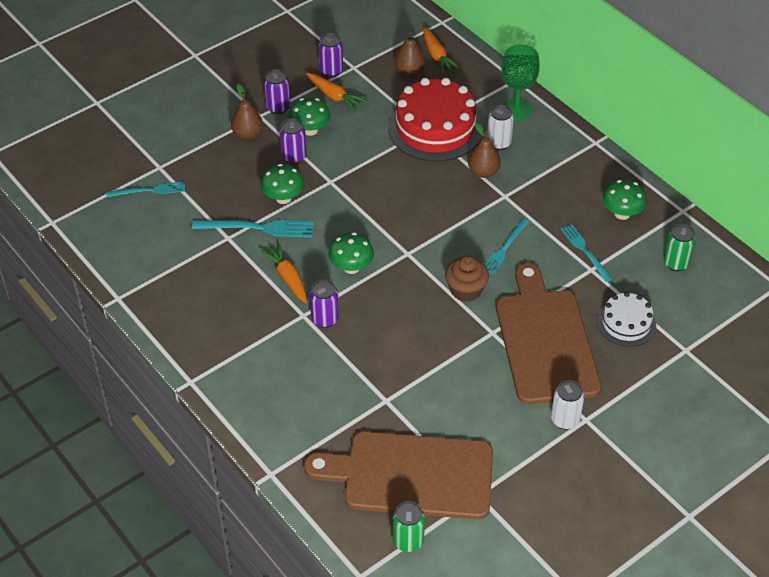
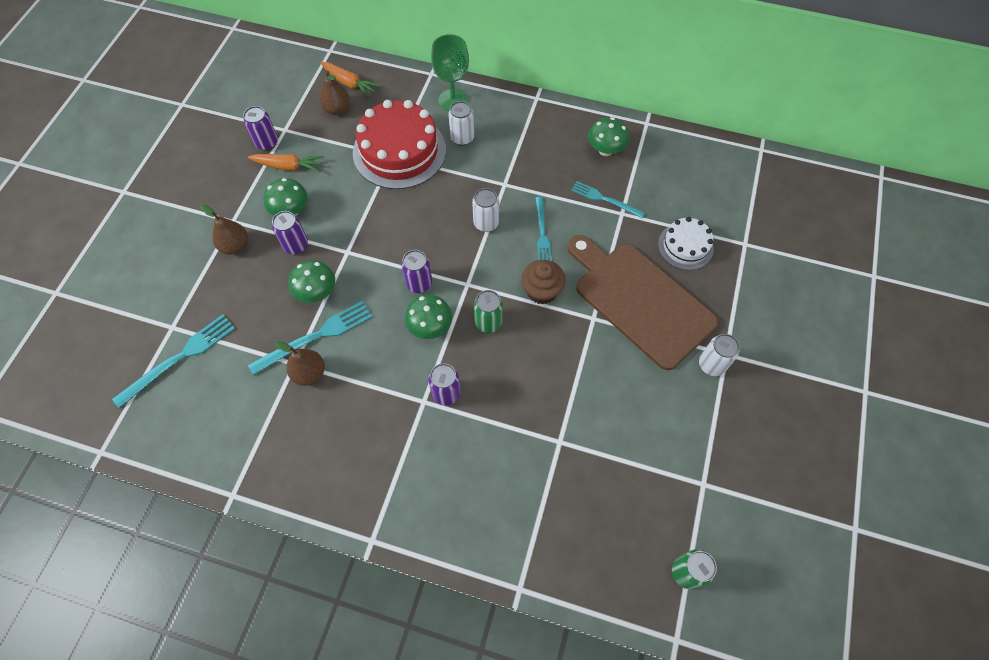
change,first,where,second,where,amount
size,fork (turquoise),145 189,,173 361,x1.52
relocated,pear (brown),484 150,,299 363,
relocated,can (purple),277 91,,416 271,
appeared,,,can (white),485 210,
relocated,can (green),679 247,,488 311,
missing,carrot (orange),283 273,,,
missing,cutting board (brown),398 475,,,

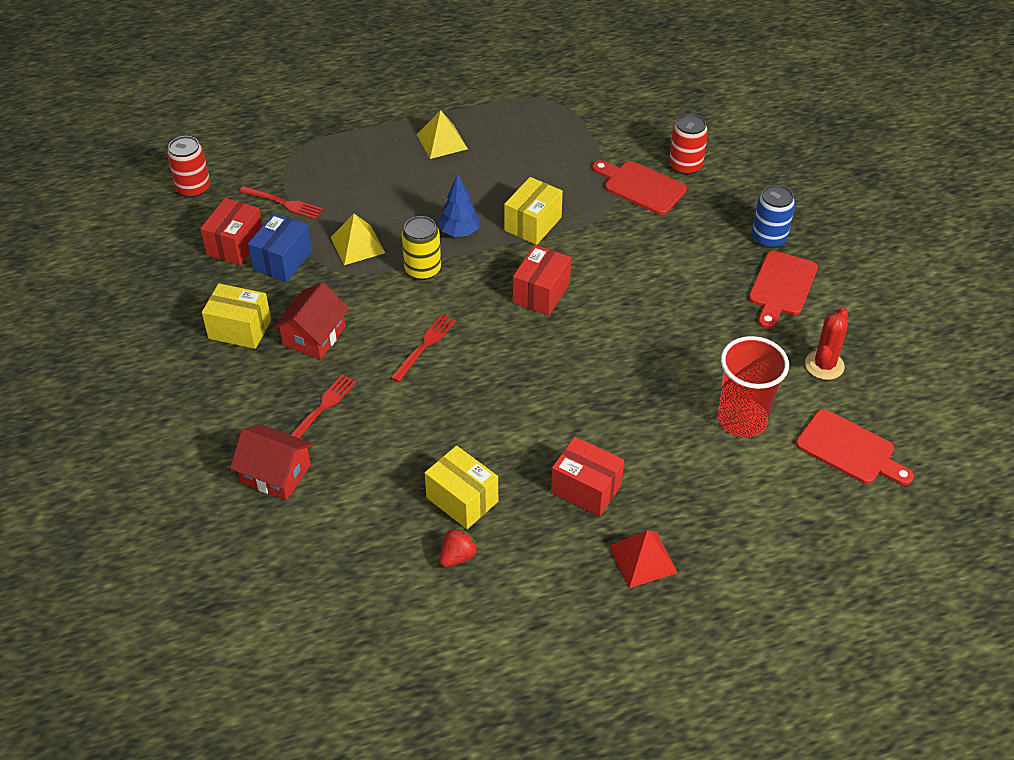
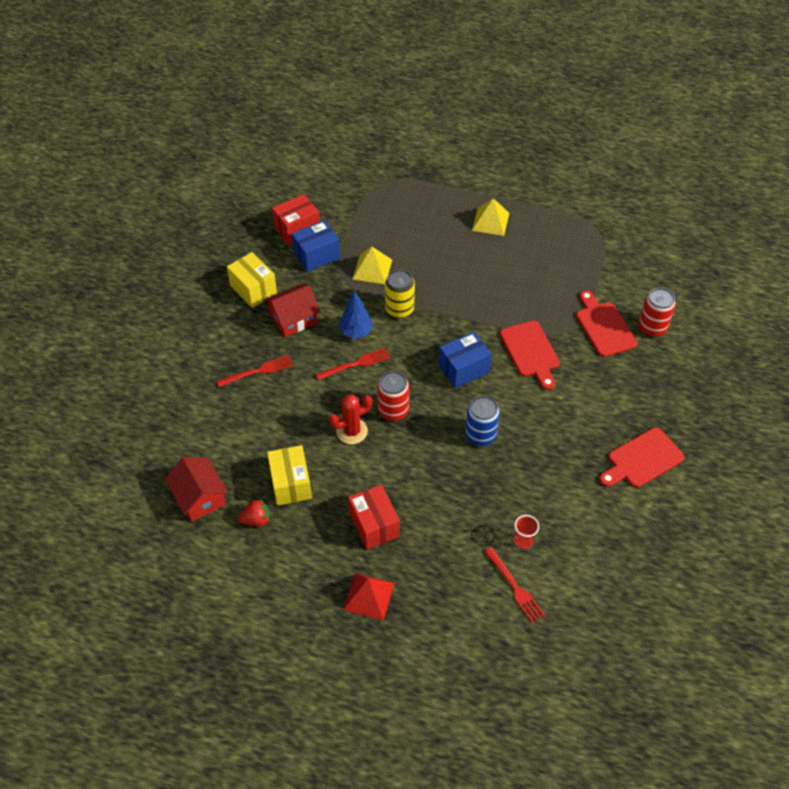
change,first,where,second,where,amount
relocated,house (red),271 462,,196 489,
relocated,cactus (red),826 344,,351 419,
relocated,tree (blue),459 205,,355 315,
relocated,can (red),188 167,,393 396,
colour,box (red),542 280,box (blue),465 360,
relocated,can (blue),773 216,,482 421,
relocated,fork (red),281 202,,514 585,
relocated,cutting board (red),855 447,,530 355,
size,cup (red),753 386,,526 532,x0.45
missing,box (yellow),533 211,,,

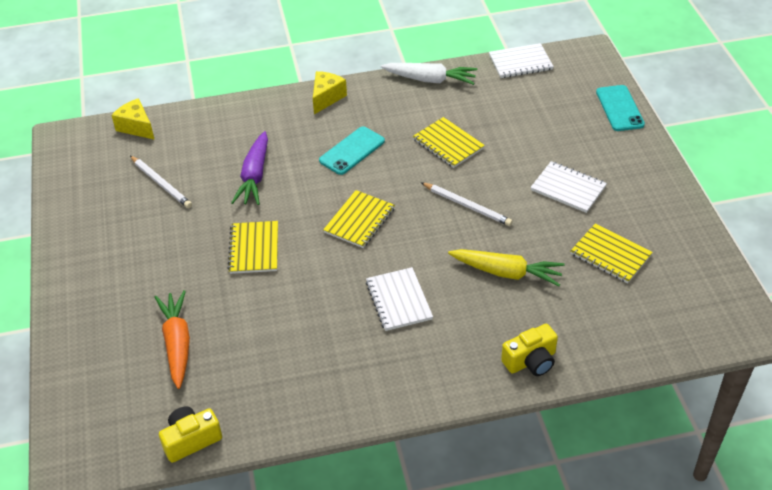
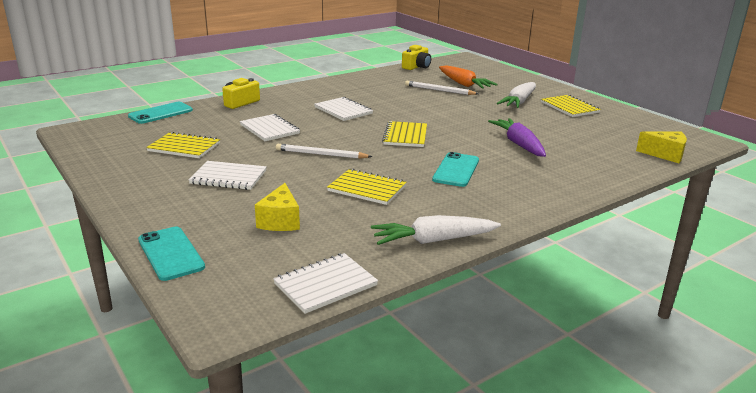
change,first,where,second,where,amount
appeared,,,phone (turquoise),160 113,
exchanged,carrot (yellow),506 267,notebook (white),270 127,
relocated,cheese (yellow),330 92,,277 207,
relocated,pencil (white),161 182,,441 88,
appeared,,,carrot (white),516 95,
relocated,notebook (yellow),252 247,,571 106,

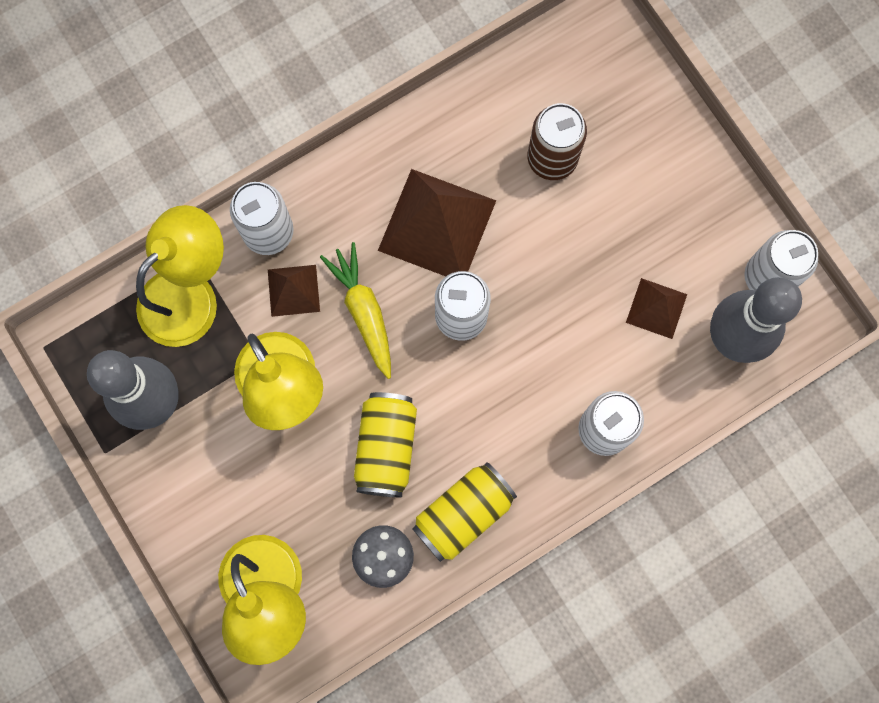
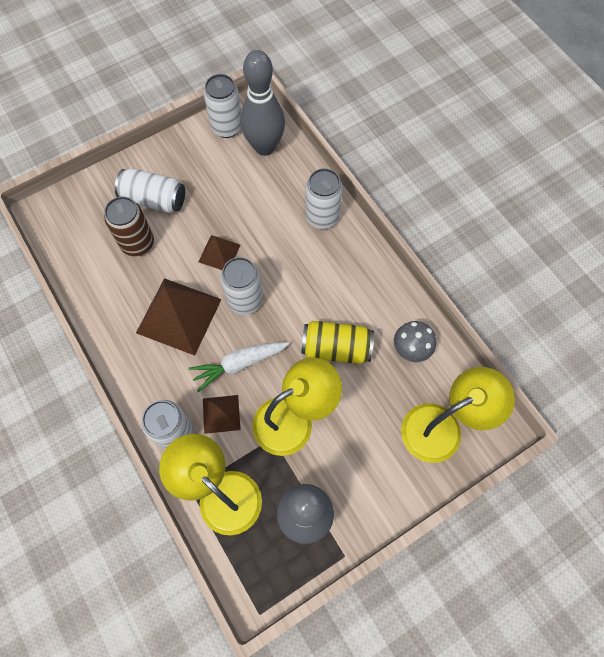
change,first,where,second,where,amount
appeared,,,can (white),150 190,
colour,carrot (yellow),355 310,carrot (white),239 367,
relocated,pyramid (brown),656 308,,219 252,
missing,can (yellow),464 512,,,

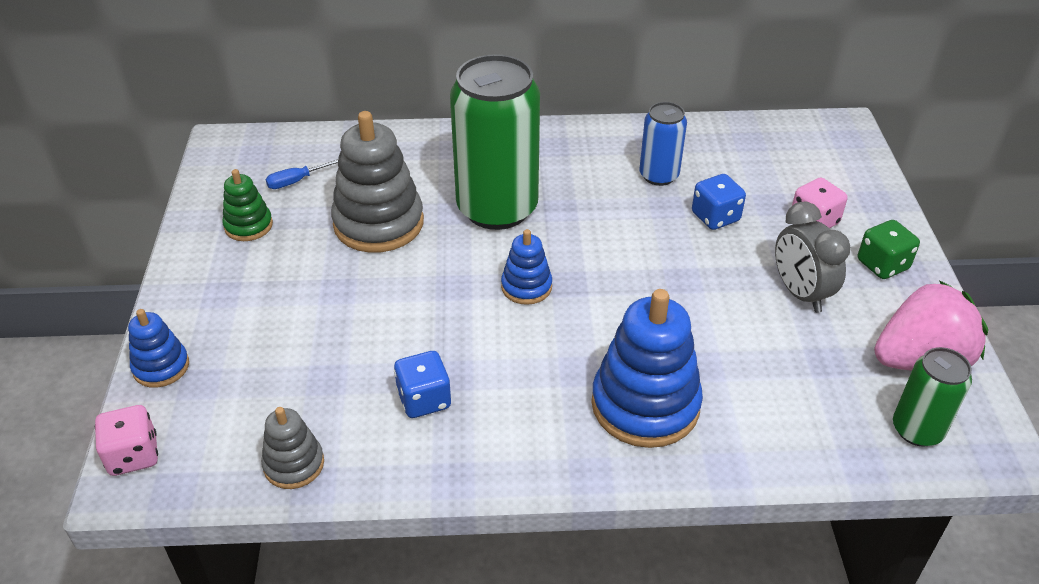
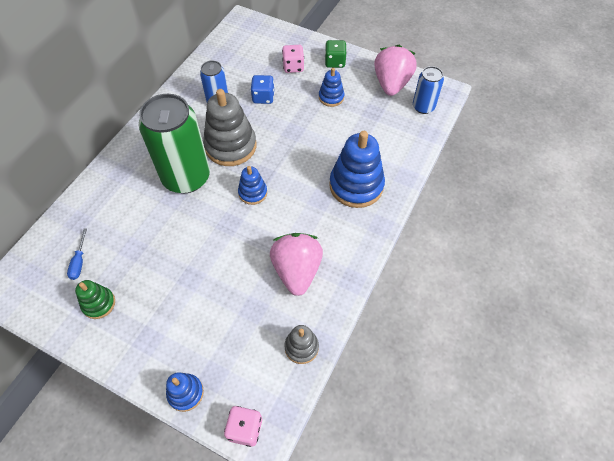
change,first,where,second,where,amount
relocated,stacking toy (grey),377 182,,230 127,
exchanged,dice (blue),422 384,strawberry (pink),296 264,
exchanged,clock (grey),813 257,stacking toy (blue),331 87,
colour,can (green),932 397,can (blue),428 90,

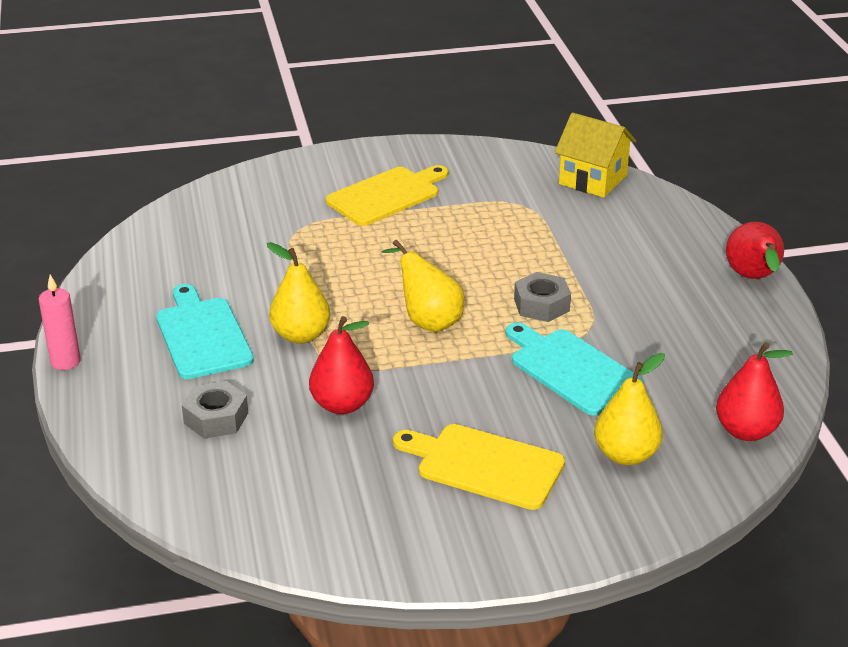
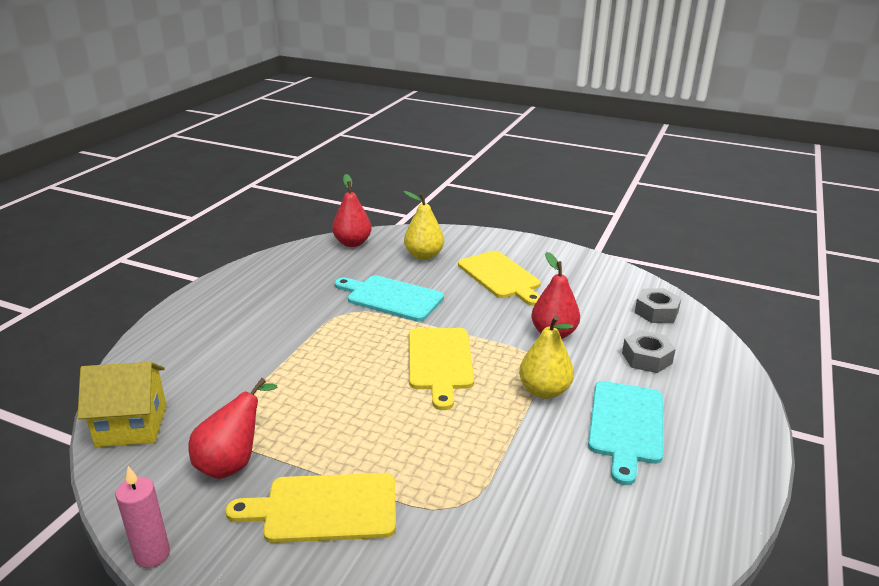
change,first,where,second,where,amount
spun,house (yellow),595 155,,121 404,75 degrees counterclockwise
relocated,candle (pink),60 322,,143 517,
relocated,pear (red),755 250,,233 428,
spun,cutting board (turquoise),574 368,,389 298,120 degrees clockwise
exchanged,pear (yellow),422 286,cutting board (yellow),441 369,
relocated,nut (grey),542 297,,658 305,

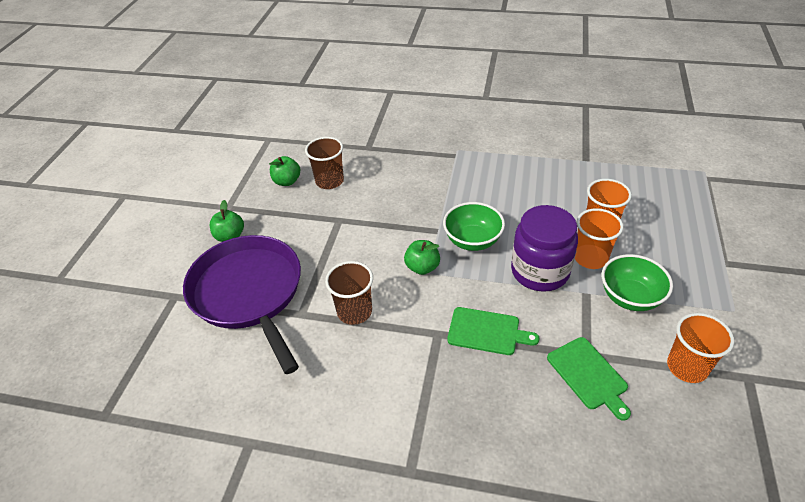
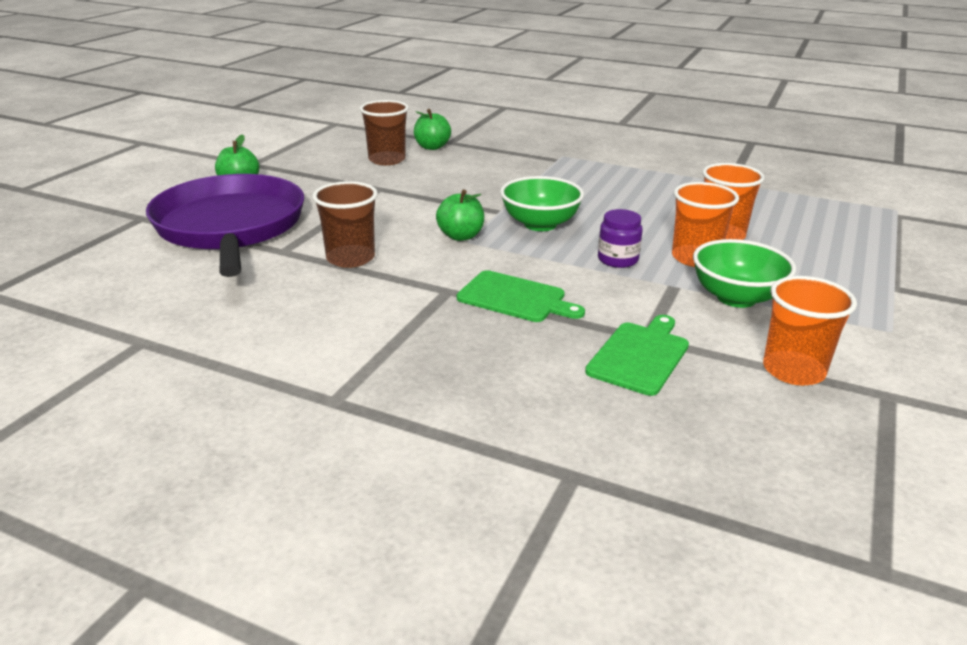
change,first,where,second,where,amount
relocated,apple (green),284 171,,432 129,
spun,cutting board (green),589 379,,637 355,135 degrees counterclockwise
size,jar (purple),544 248,,620 238,x0.50

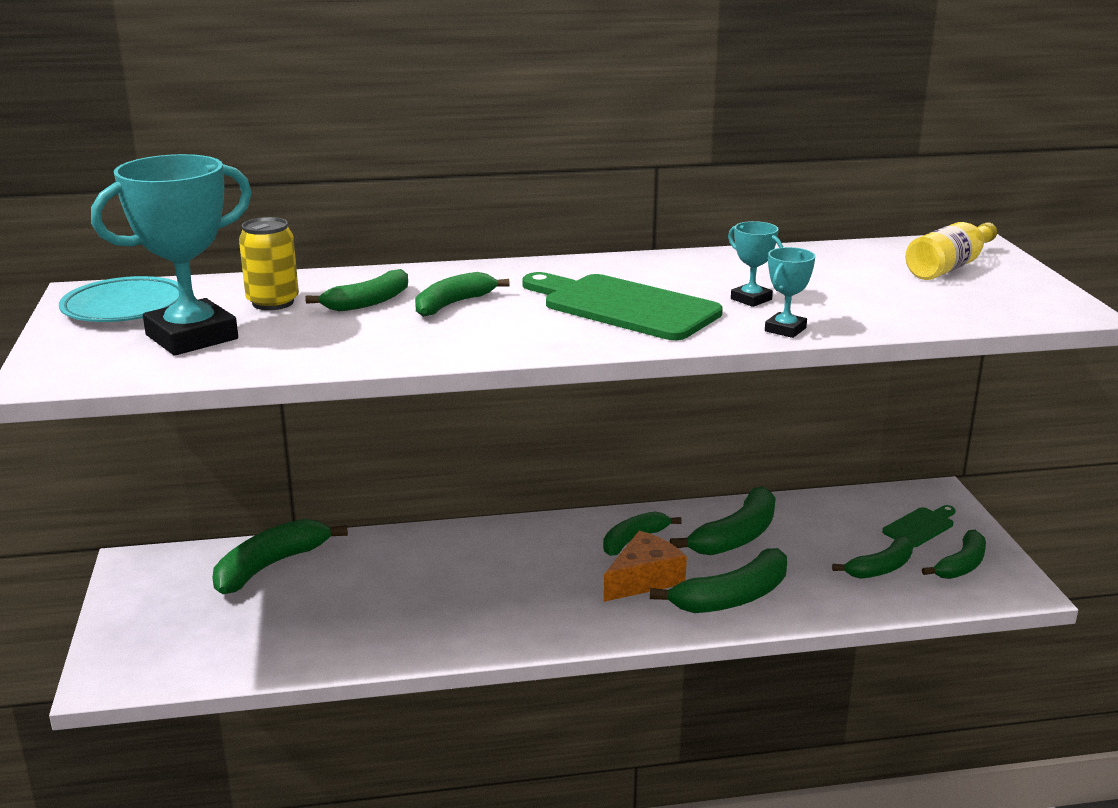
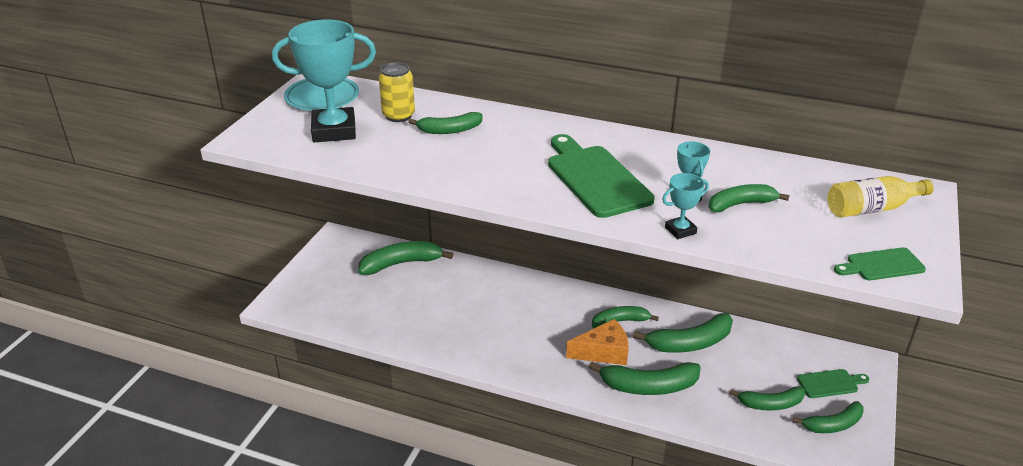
change,first,where,second,where,amount
relocated,banana (green),462 294,,749 198,
appeared,,,cutting board (green),880 263,

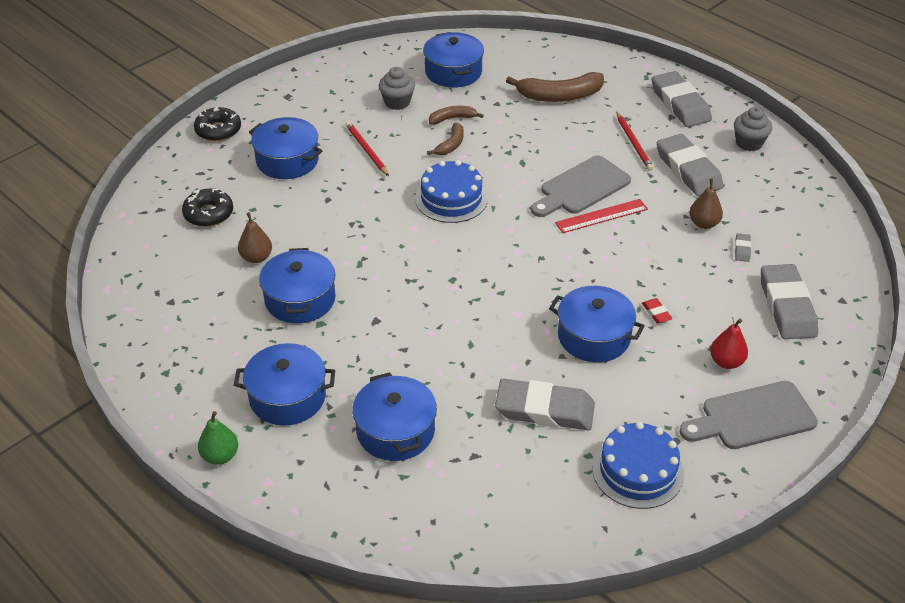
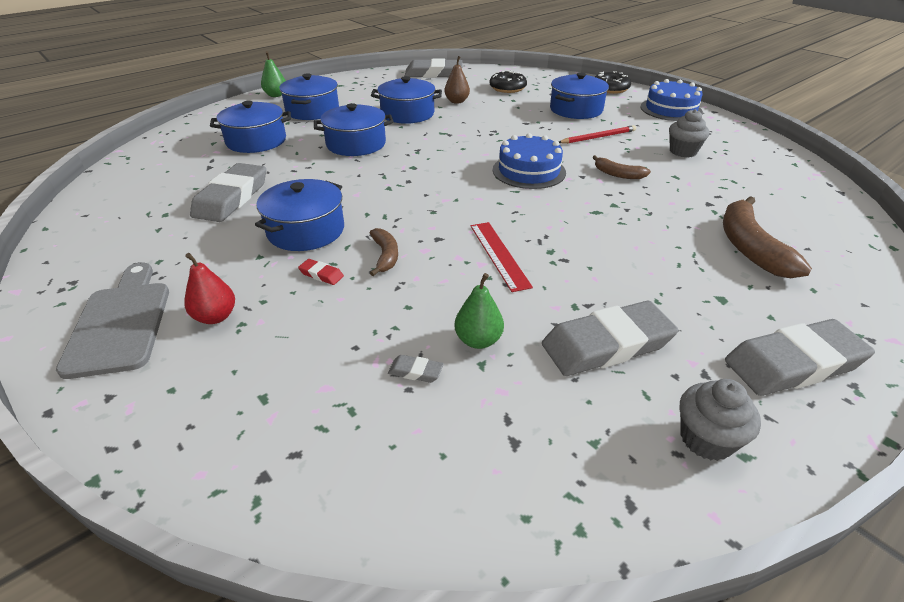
change,first,where,second,where,amount
spun,eraser (red),657 311,,321 272,45 degrees clockwise
relocated,pot (blue),453 59,,354 129,
relocated,banana (brown),456 115,,384 252,
relocated,eraser (grey),789 301,,434 68,
colour,pear (brown),706 203,pear (green),479 311,
relocated,cake (blue),638 465,,671 100,
missing,cutting board (grey),581 186,,,
missing,pencil (red),634 141,,,

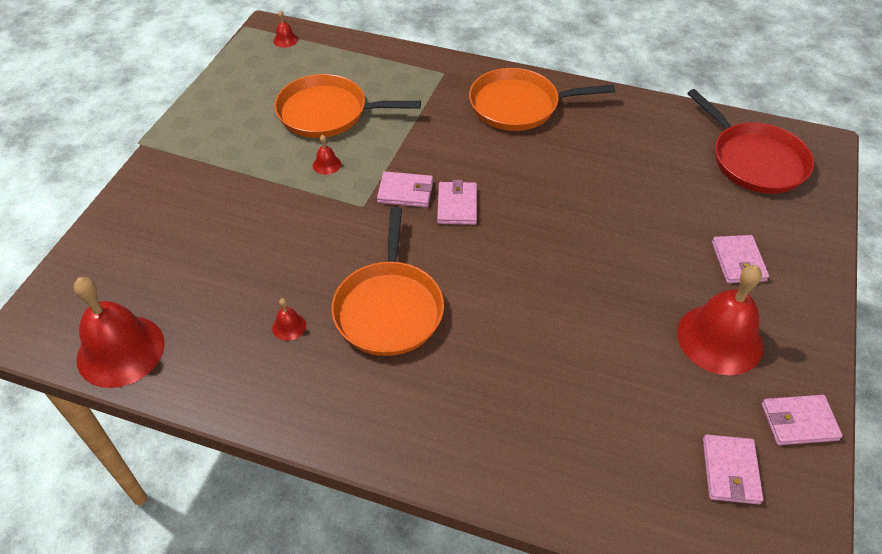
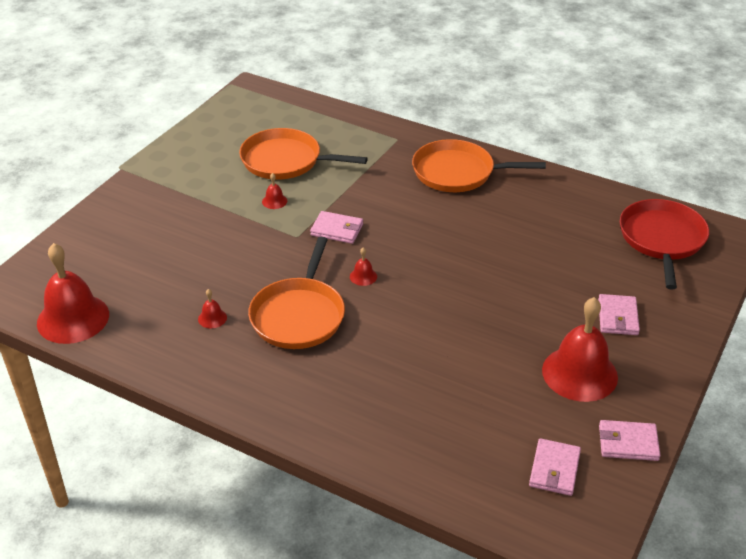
change,first,where,second,where,amount
relocated,bell (red),285 29,,363 266,
spun,pan (red),750 141,,664 244,150 degrees counterclockwise
missing,wallet (pink),457 202,,,

